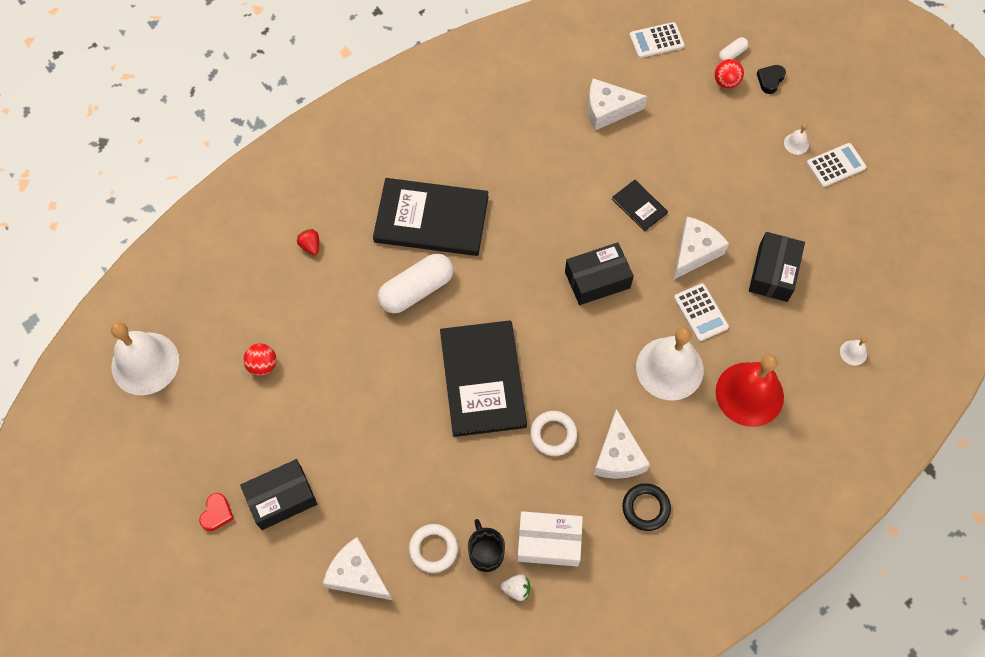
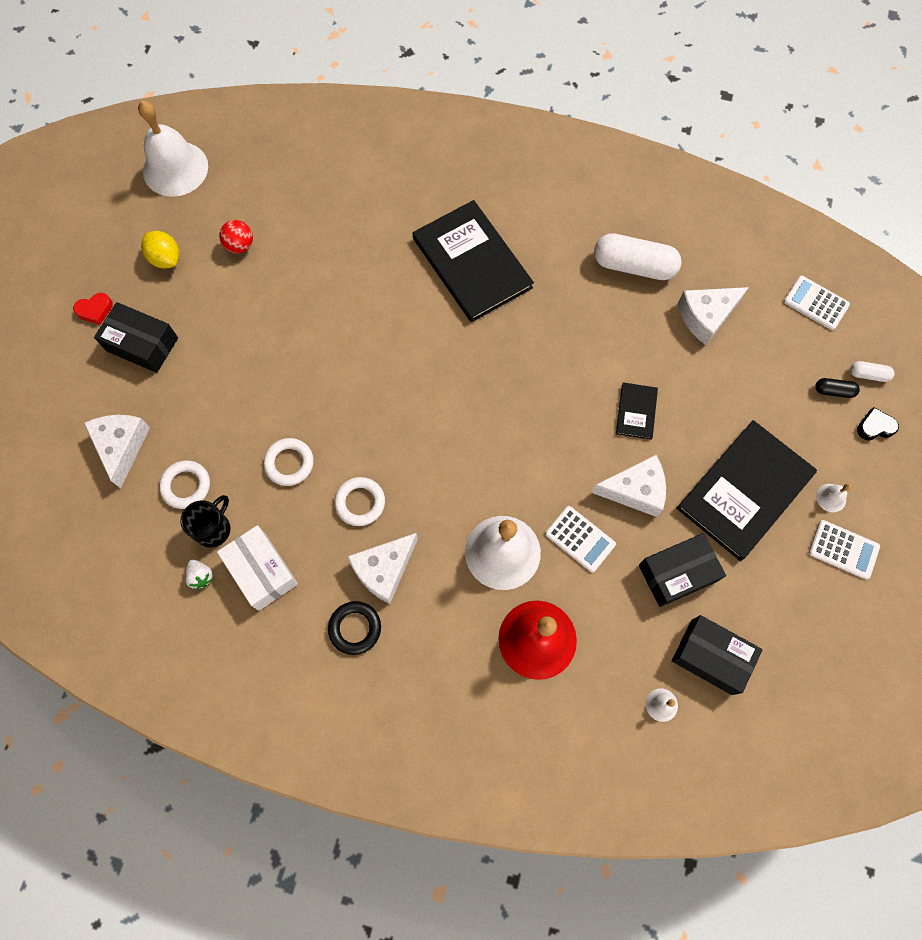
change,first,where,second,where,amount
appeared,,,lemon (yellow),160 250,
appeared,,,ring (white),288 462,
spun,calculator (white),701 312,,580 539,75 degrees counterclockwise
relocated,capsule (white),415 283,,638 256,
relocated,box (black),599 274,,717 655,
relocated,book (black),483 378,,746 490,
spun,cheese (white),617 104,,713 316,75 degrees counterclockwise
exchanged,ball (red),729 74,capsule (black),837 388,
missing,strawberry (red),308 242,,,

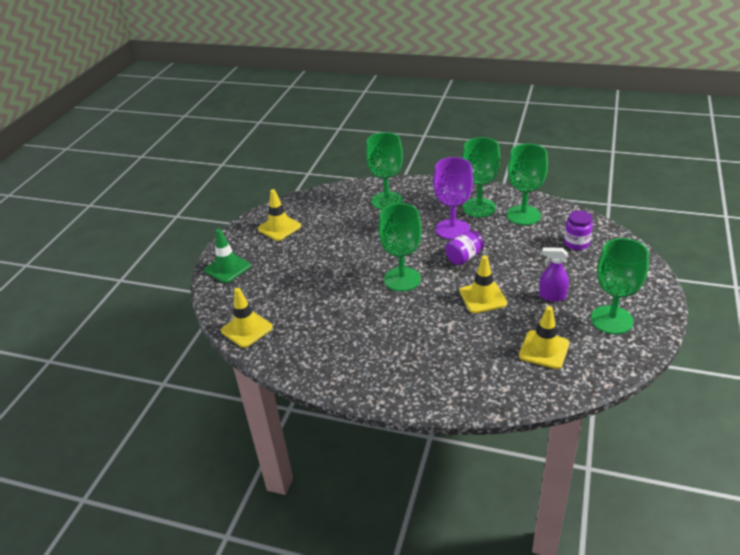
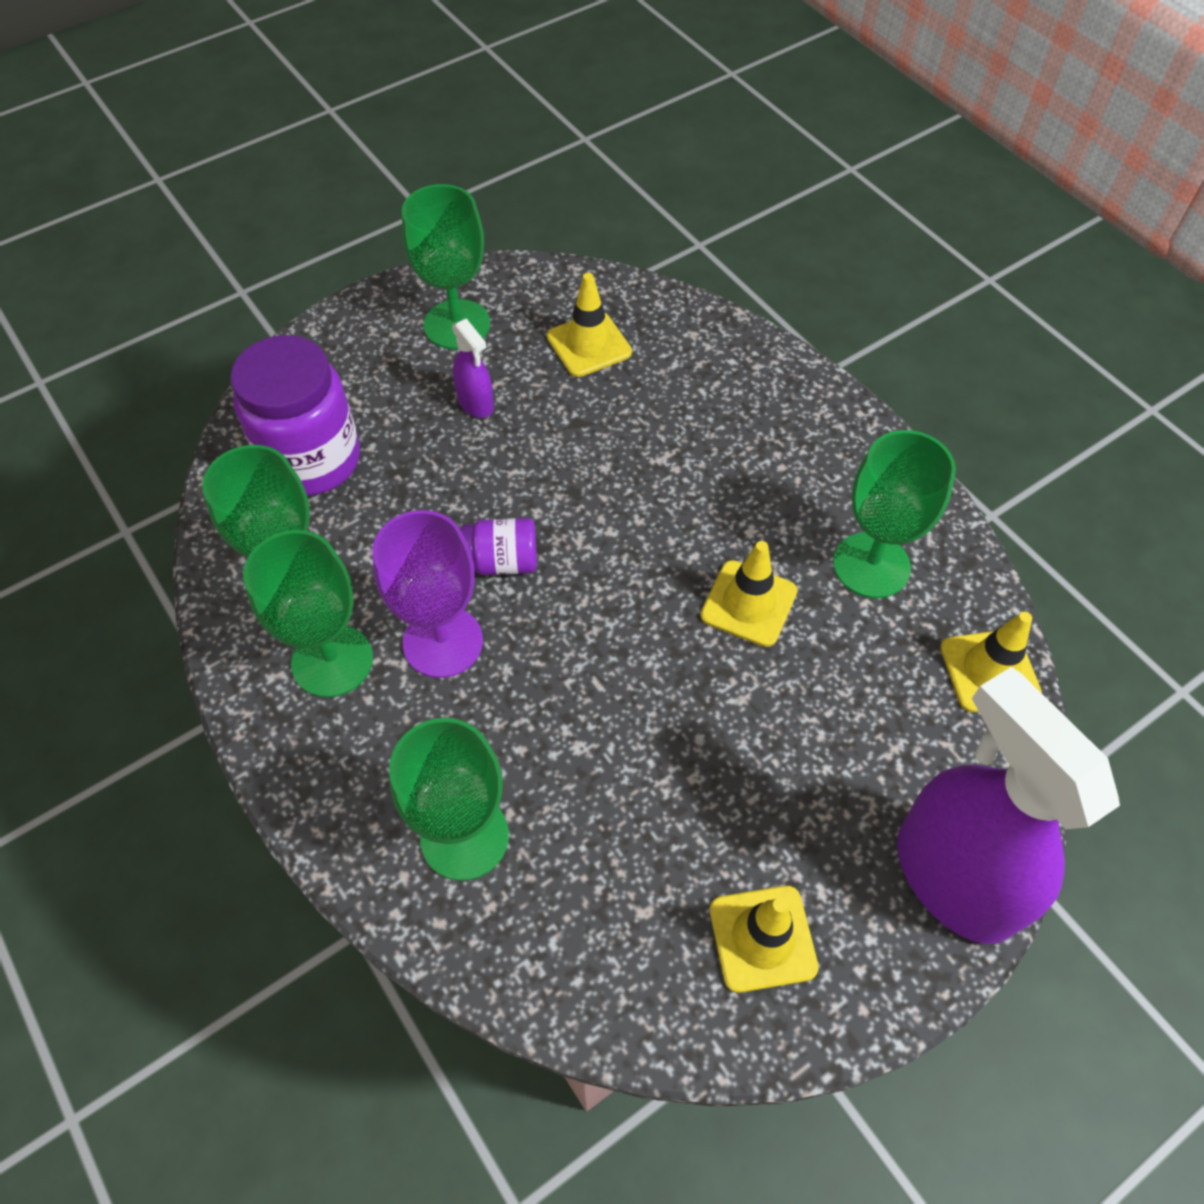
change,first,where,second,where,amount
size,jar (purple),578 230,,295 415,x1.96
relocated,traffic cone (yellow),483 284,,749 594,
relocated,goblet (green),400 247,,894 514,
exchanged,traffic cone (green),227 256,spray bottle (purple),1008 805,

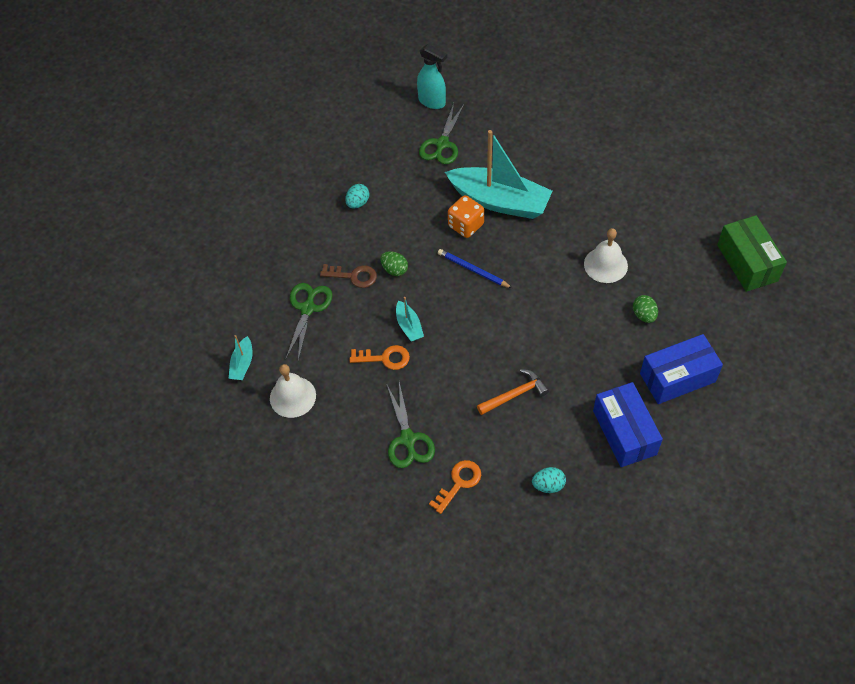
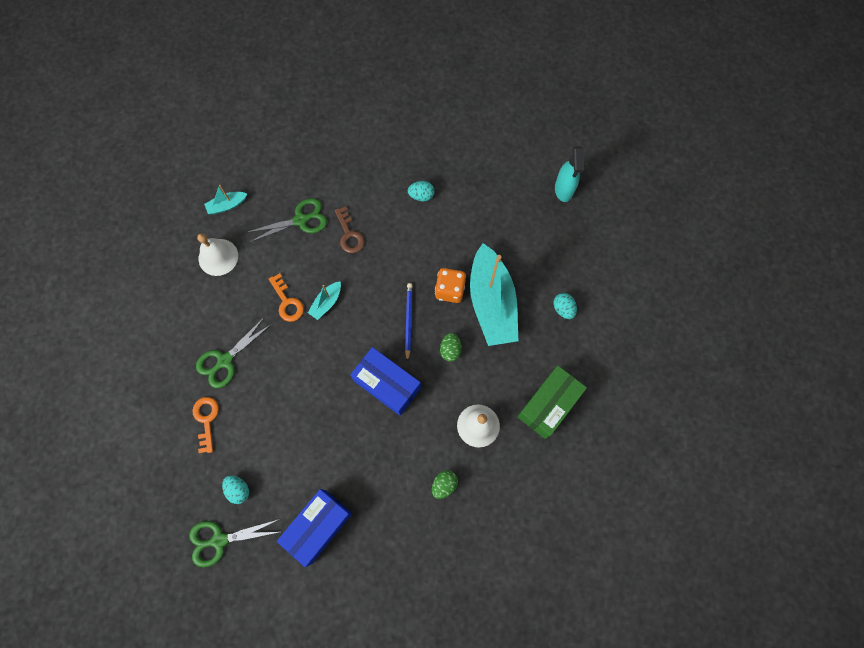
change,first,where,second,where,amount
relocated,scissors (green),441 133,,234 543,
spun,key (orange),455 487,,205 425,105 degrees counterclockwise
relocated,box (blue),681 369,,385 381,
relocated,egg (green),394 263,,451 347,
relocated,box (green),752 253,,552 402,
appeared,,,egg (turquoise),565 306,
missing,hammer (orange),513 392,,,

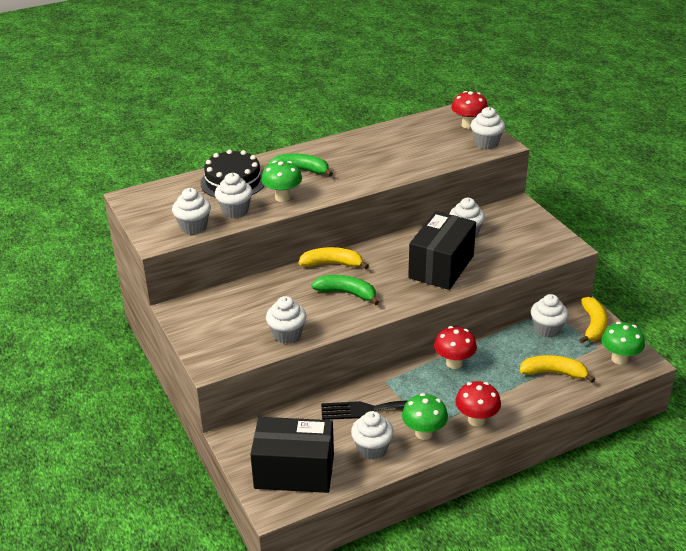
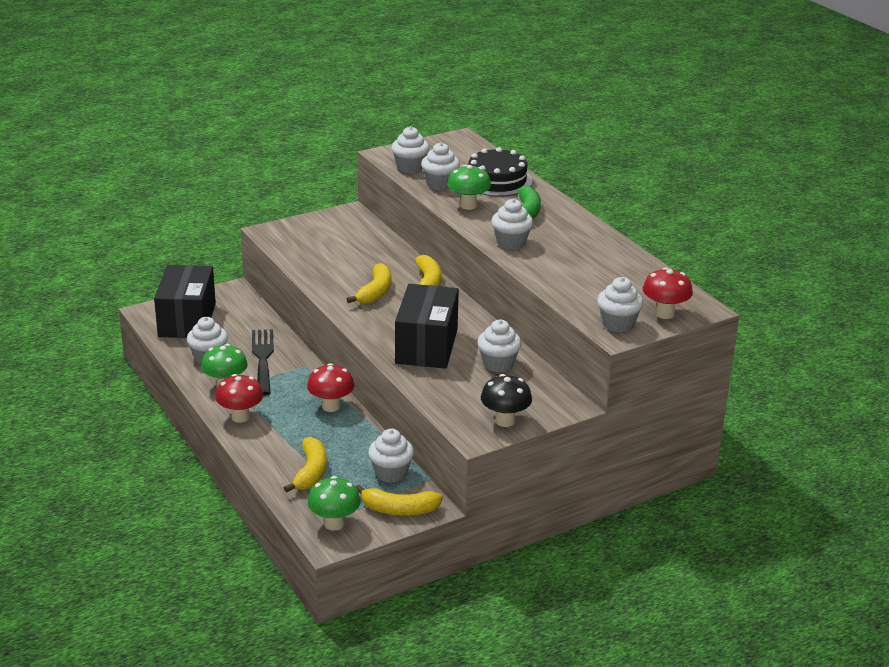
change,first,where,second,where,amount
colour,banana (green),345 290,banana (yellow),369 283,
spun,box (black),442 250,,427 326,75 degrees clockwise
appeared,,,mushroom (black),506 400,
relocated,cupcake (white),286 320,,512 224,

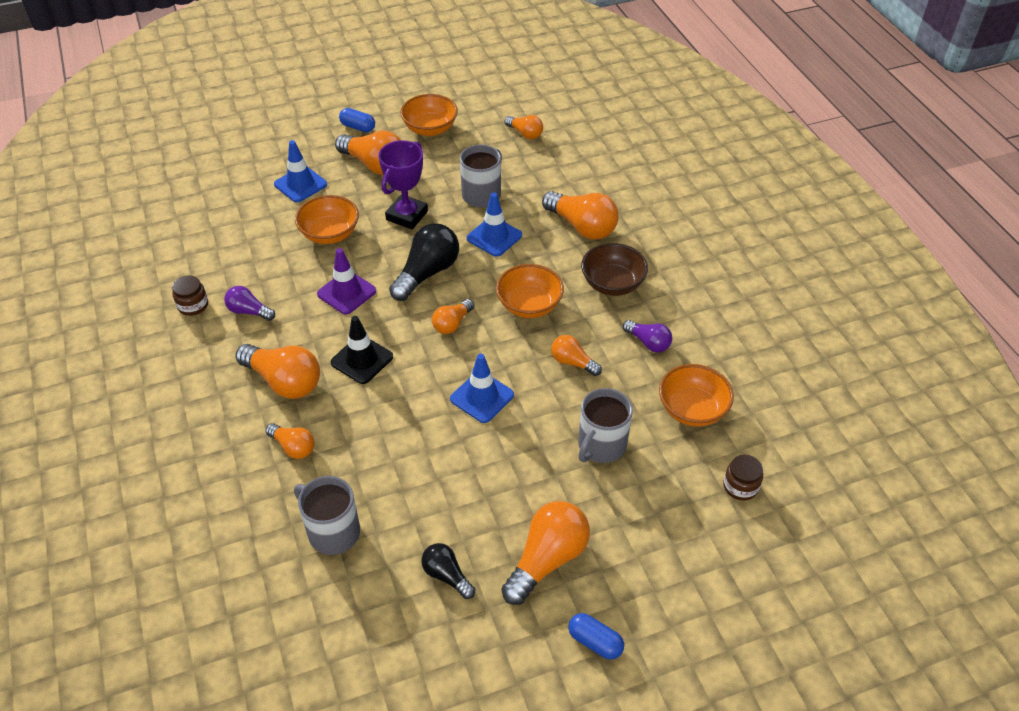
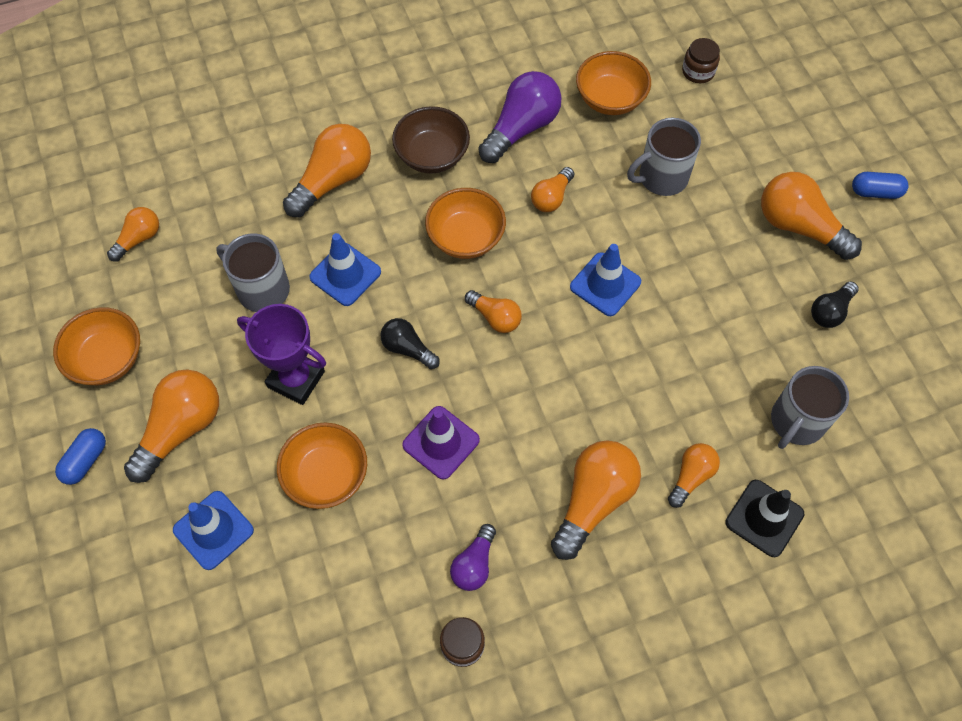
change,first,where,second,where,amount
size,light bulb (black),424 262,,410 343,x0.57
size,light bulb (purple),647 336,,520 117,x1.76
spun,mug (grey),605 425,,664 157,120 degrees clockwise
relocated,traffic cone (black),362 350,,764 518,
spun,capsule (blue),596 636,,880 185,60 degrees clockwise

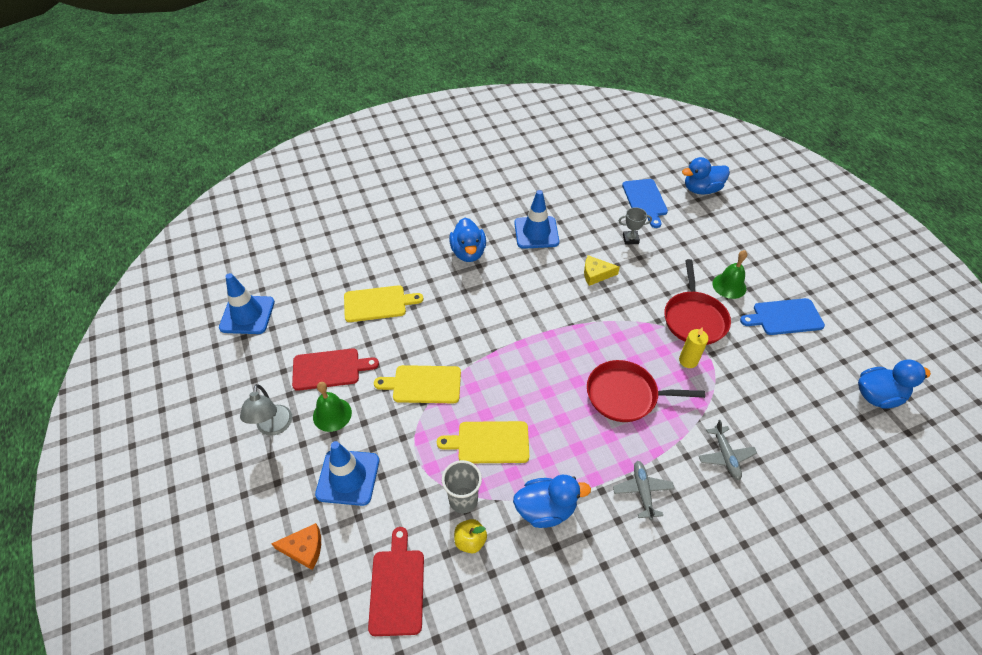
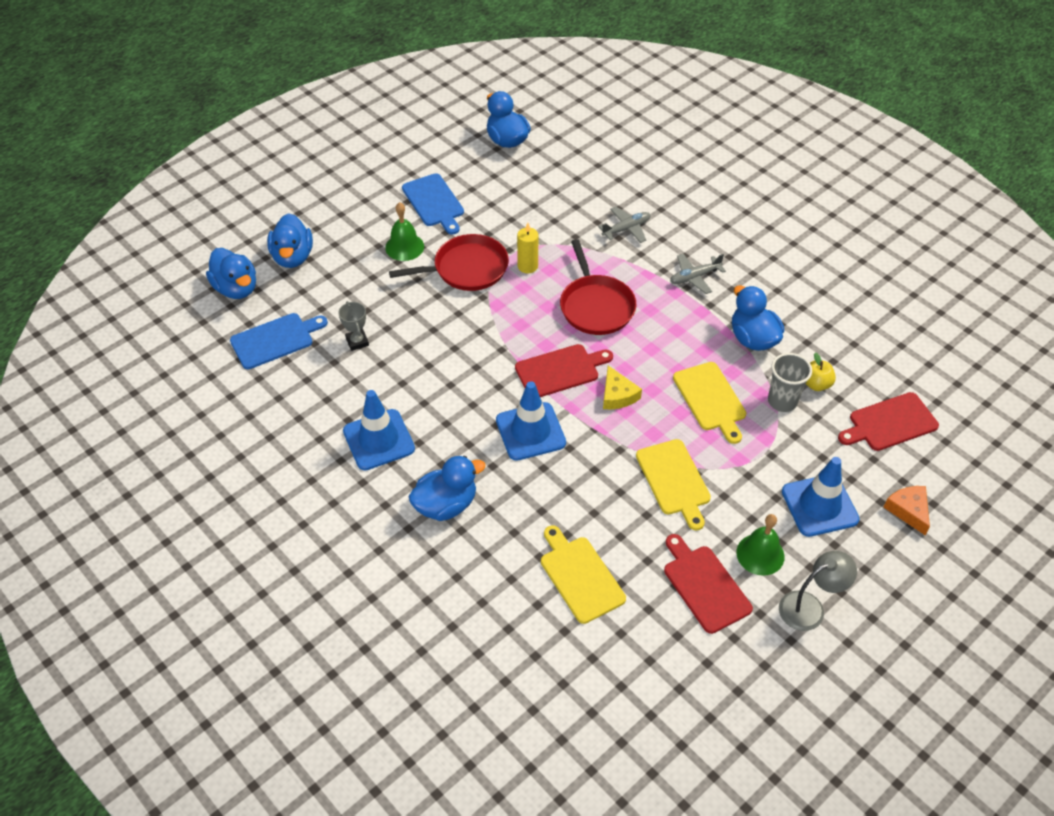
change,first,where,second,where,amount
appeared,,,duck (blue),290 240,
relocated,traffic cone (blue),247 303,,531 421,
appeared,,,cutting board (red),564 370,
relocated,cheese (yellow),602 270,,622 387,

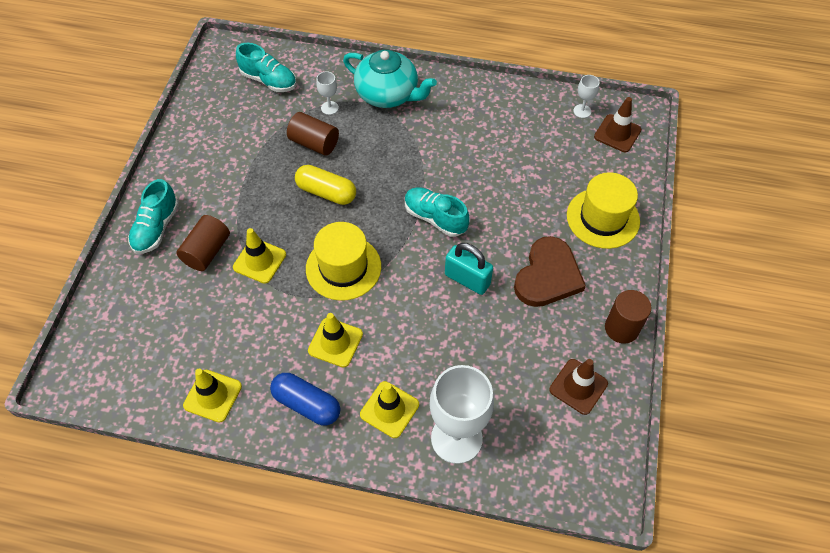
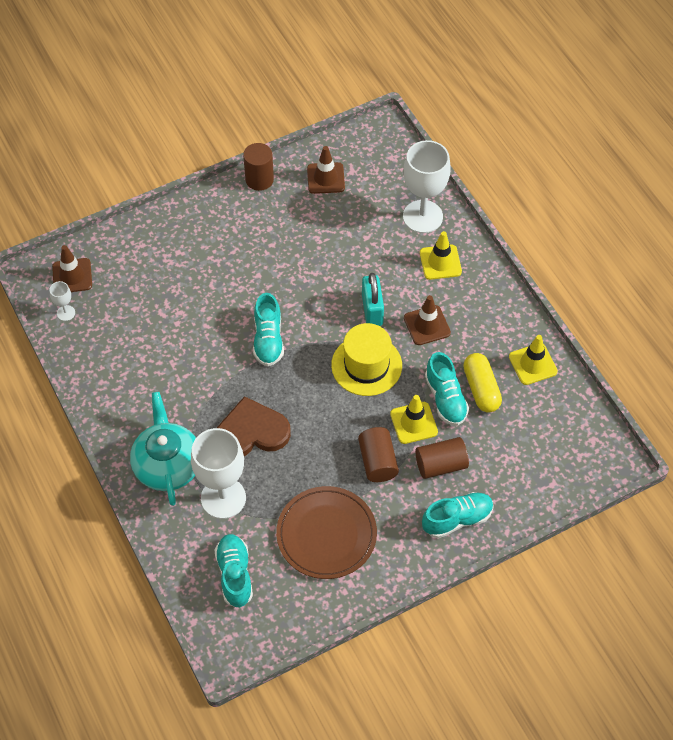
change,first,where,second,where,amount
size,goblet (white),327 93,,218 473,x2.27
relocated,heart (brown),550 271,,254 426,
appeared,,,plate (brown),326 532,
relocated,cylinder (brown),313 134,,378 454,
relocated,padlock (turquoise),469 269,,373 299,
colour,traffic cone (yellow),335 340,traffic cone (brown),427 320,
appeared,,,shoe (turquoise),447 389,
relocated,capsule (yellow),325 185,,482 383,
missing,capsule (blue),305 399,,,
missing,hat (yellow),603 210,,,

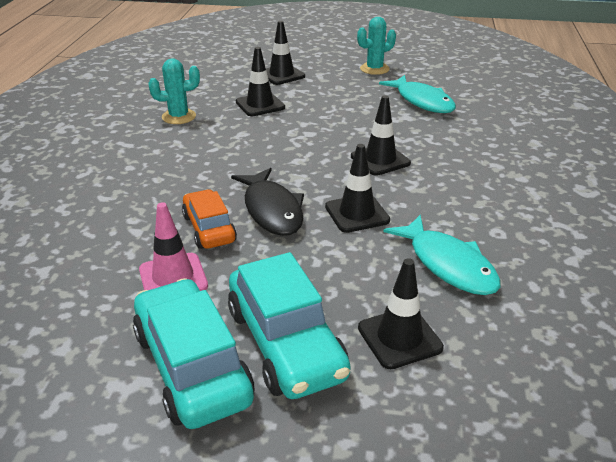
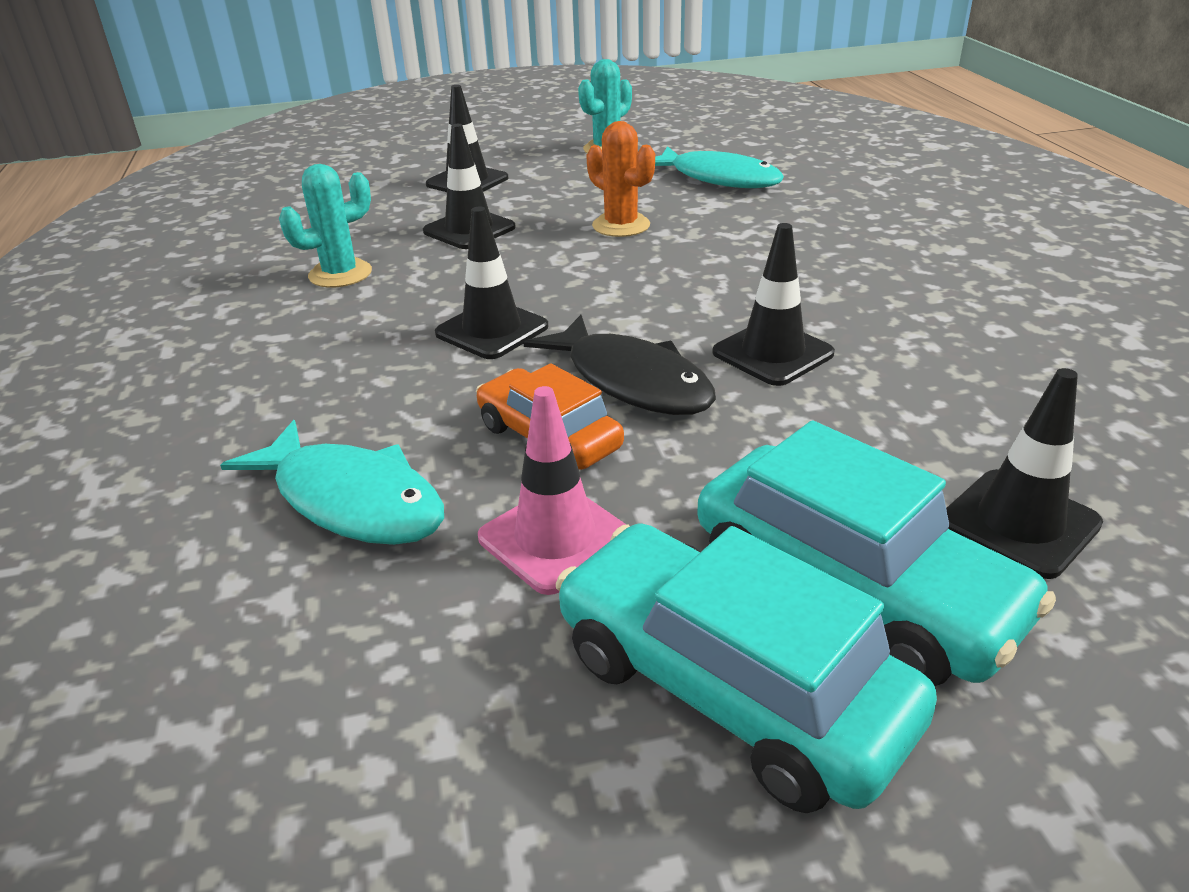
change,first,where,second,where,amount
relocated,fish (turquoise),442 255,,332 482,
relocated,traffic cone (black),381 135,,491 282,
appeared,,,cactus (orange),620 179,

